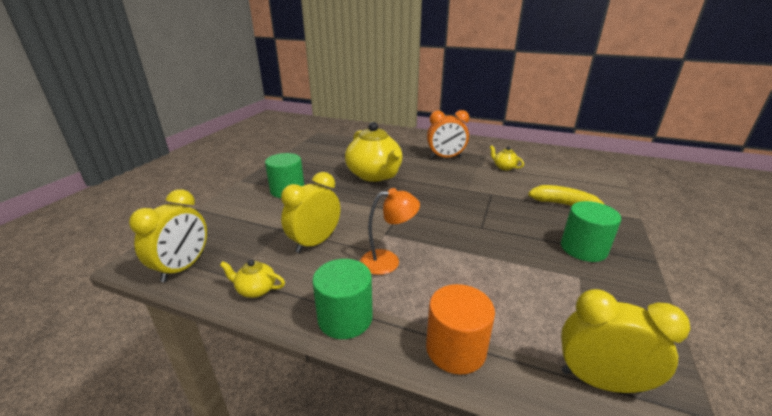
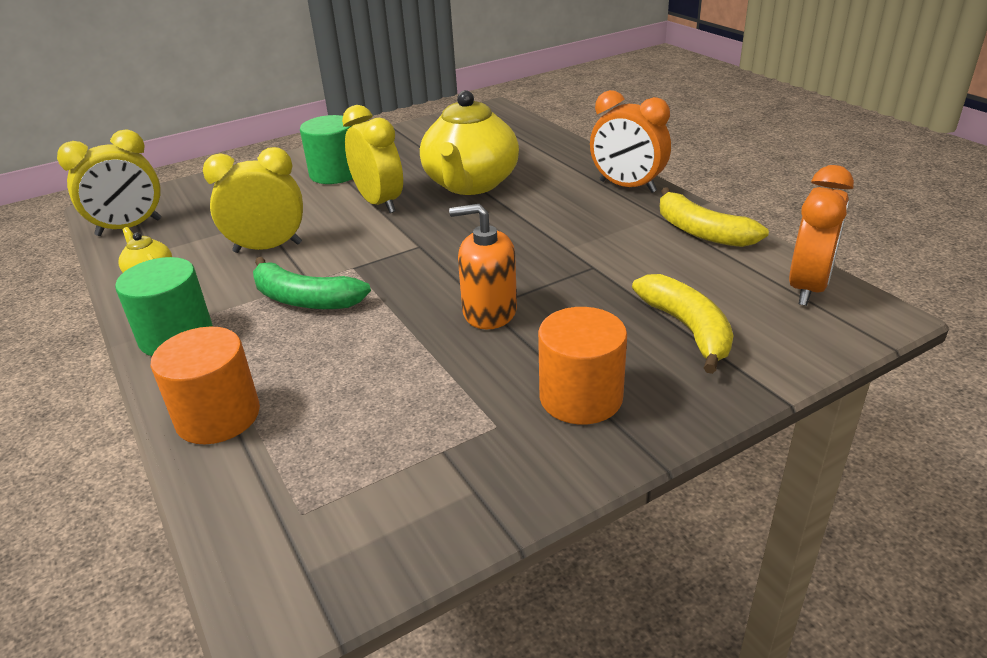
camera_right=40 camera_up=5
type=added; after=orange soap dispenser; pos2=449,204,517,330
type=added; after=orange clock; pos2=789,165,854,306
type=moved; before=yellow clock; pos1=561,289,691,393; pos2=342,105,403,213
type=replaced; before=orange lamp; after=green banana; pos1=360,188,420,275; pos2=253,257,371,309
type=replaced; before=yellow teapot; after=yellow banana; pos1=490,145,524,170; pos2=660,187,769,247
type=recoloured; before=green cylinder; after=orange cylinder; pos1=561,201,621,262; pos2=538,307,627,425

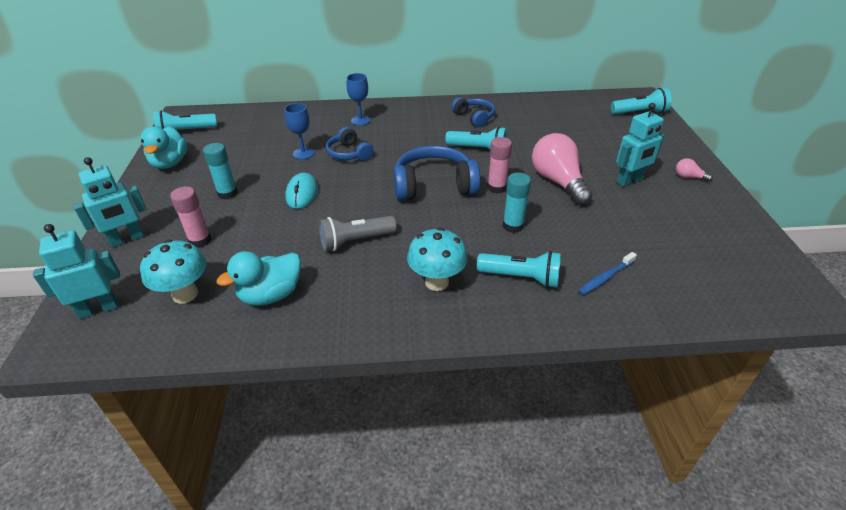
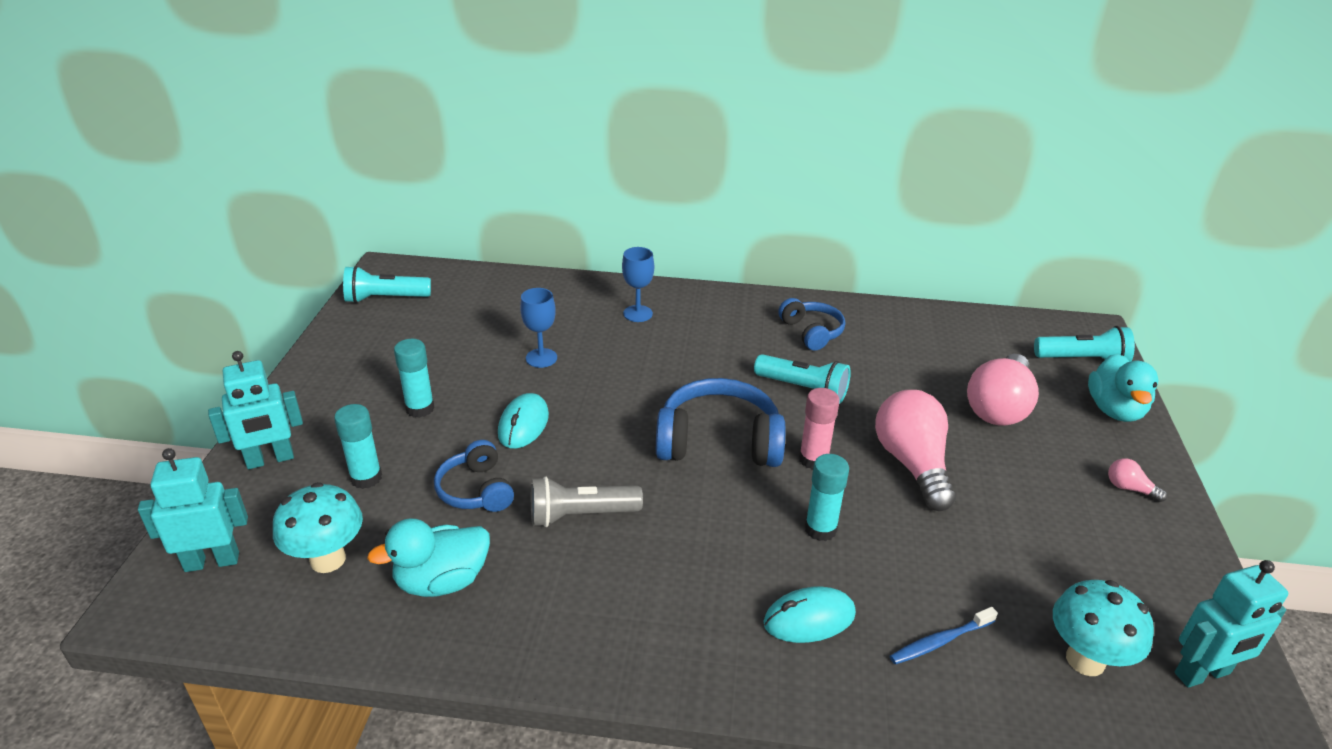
camera_right=10 camera_up=-5
type=added; after=pink light bulb; pos2=967,354,1039,426
type=moved; before=turquoise duck; pos1=140,126,188,169; pos2=1088,354,1159,422
type=moved; before=blue headphones; pos1=326,127,374,161; pos2=434,440,514,512
type=moved; before=turquoise mushroom; pos1=407,227,468,291; pos2=1053,580,1154,676
type=moved; before=turquoise robot; pos1=616,103,664,187; pos2=1174,560,1288,688
type=replaced; before=turquoise flashlight; after=turquoise mouse; pos1=477,251,561,288; pos2=763,586,856,643
type=recoloured; before=pink glue stick; after=turquoise glue stick; pos1=170,187,212,248; pos2=334,404,382,489

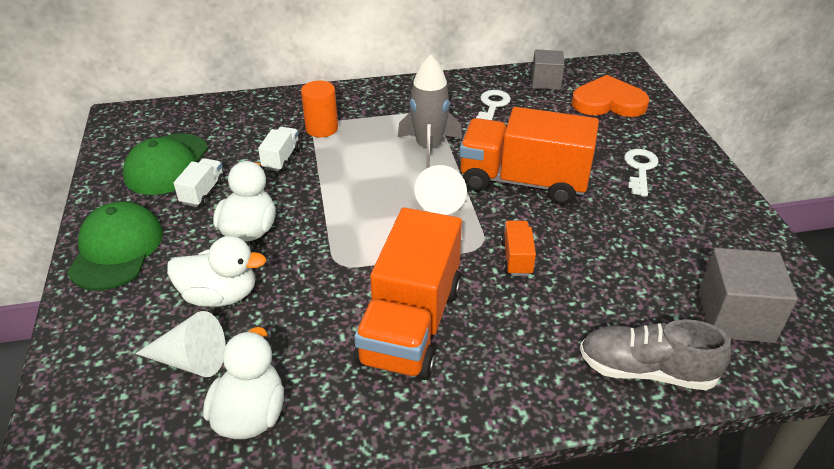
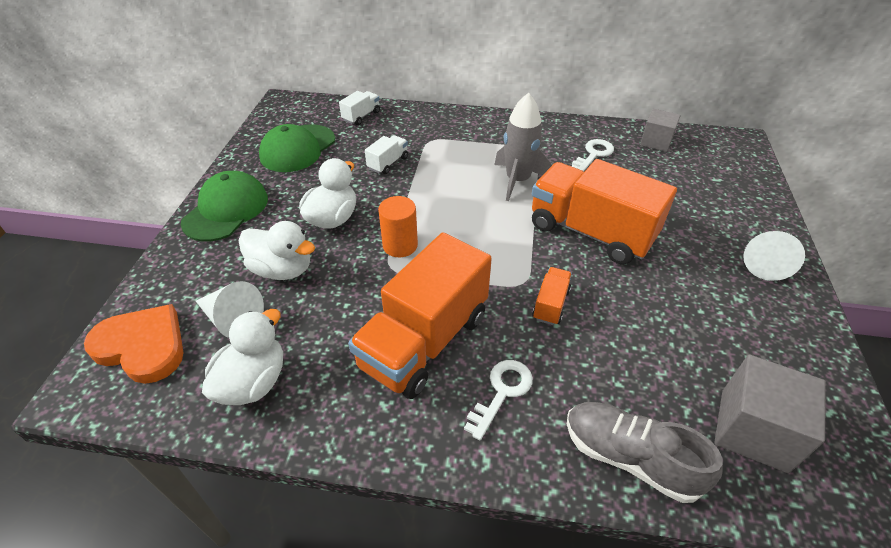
camera_right=20 camera_up=5
type=moved; before=white truck; pos1=174,158,225,207; pos2=339,91,380,125
type=moved; before=orange cylinder; pos1=301,80,338,137; pos2=378,196,418,257
type=moved; before=white cone; pos1=414,165,467,215; pos2=743,231,805,281
type=moved; before=orange heart; pos1=572,75,649,117; pos2=84,304,184,384
type=moved; before=white key; pos1=624,149,659,197; pos2=464,360,533,440

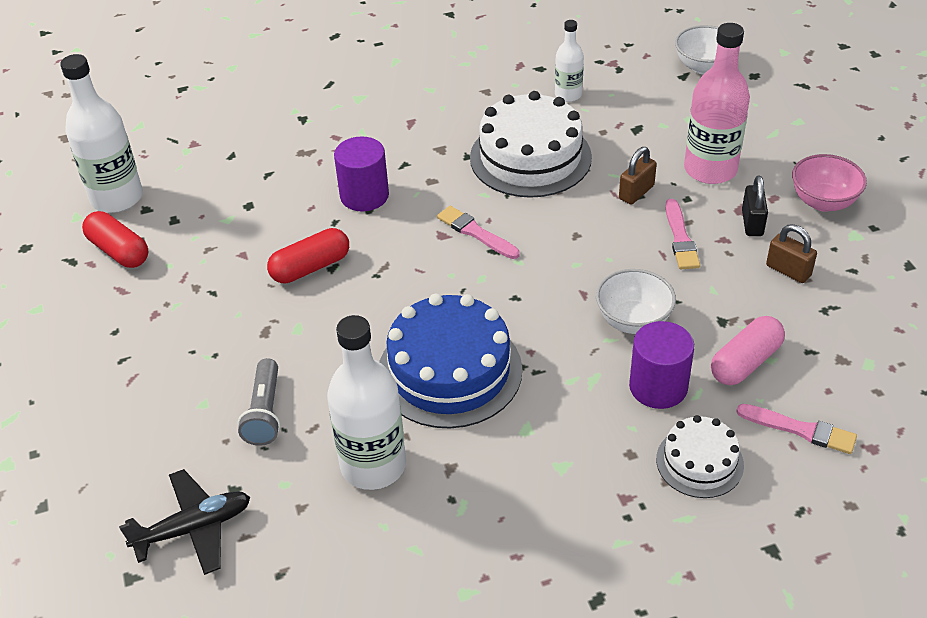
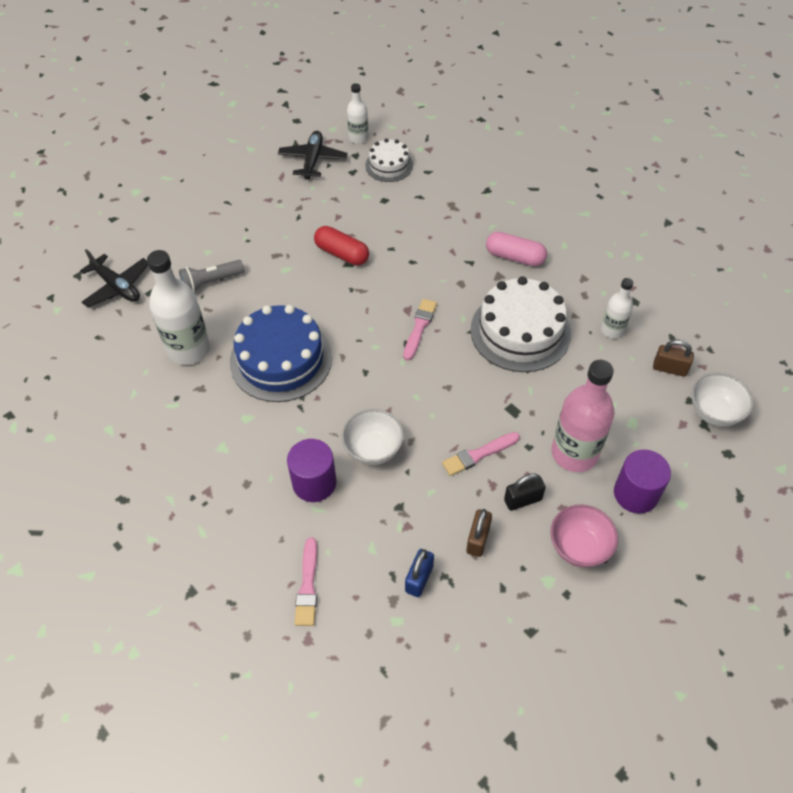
camera_right=65 camera_up=10
type=added; after=blue padlock; pos2=405,549,434,597
type=moved; before=purple cylinder; pos1=334,136,389,211; pos2=614,449,671,514
type=moved; before=brown padlock; pos1=619,147,657,205; pos2=653,339,694,377
type=moved; before=white cake; pos1=656,415,744,498; pos2=365,138,413,182
type=moved; before=pink capsule; pos1=711,316,785,385; pos2=486,232,547,266
type=replaced; before=red capsule; after=black plane; pos1=82,211,149,268; pos2=278,131,348,180
type=resized; before=white bottle; pos1=60,54,143,213; pos2=347,83,369,144; scale=0.55

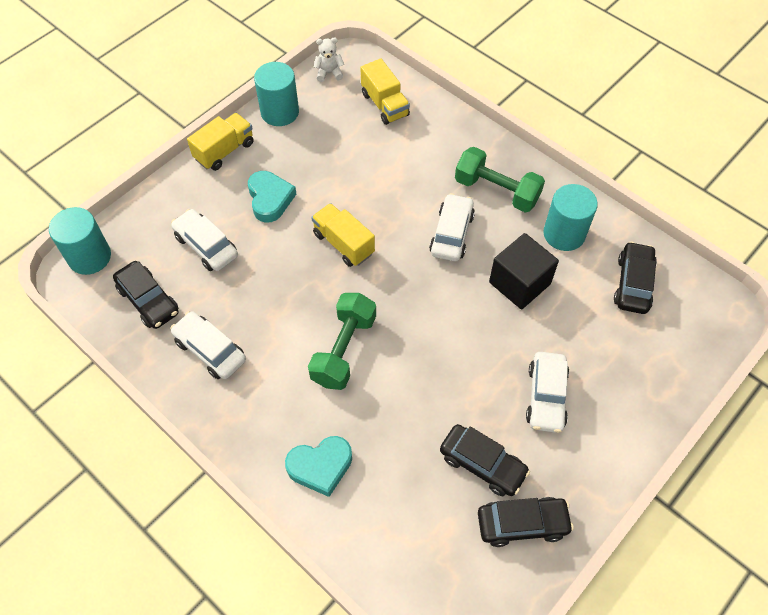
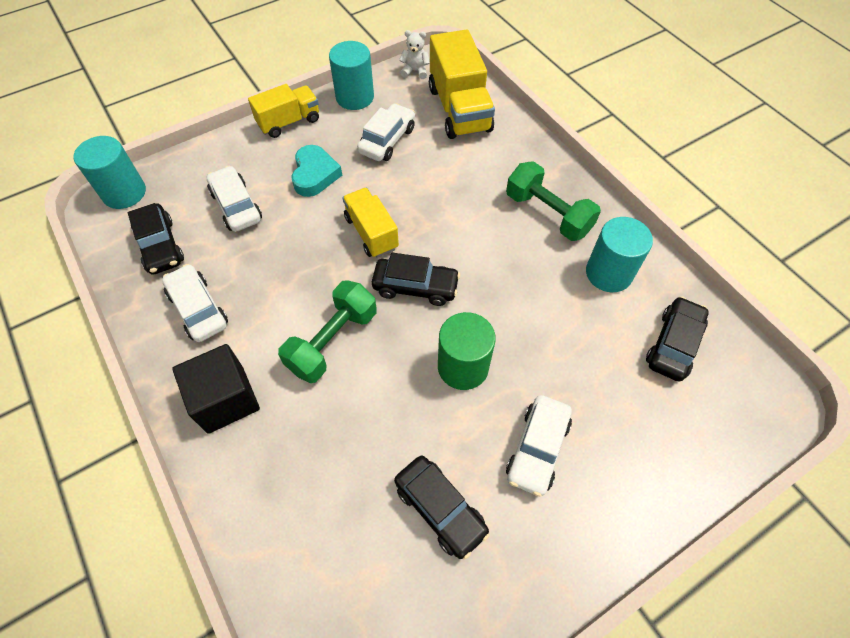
camera_right=15 camera_up=0
type=removed; before=turquoise heart; pos1=285,436,352,497
type=added; after=green cylinder; pos2=438,312,496,390
type=moved; before=white car; pos1=429,193,475,261; pos2=357,103,415,161
type=moved; before=black car; pos1=478,497,574,547; pos2=372,253,460,306
type=moved; before=black cube; pos1=489,233,559,309; pos2=172,344,260,434
type=resized; before=yellow truck; pos1=360,59,410,125; pos2=429,29,495,139; scale=1.6

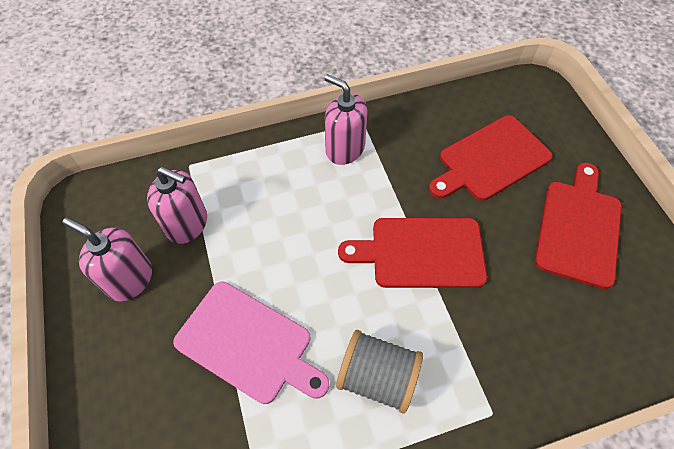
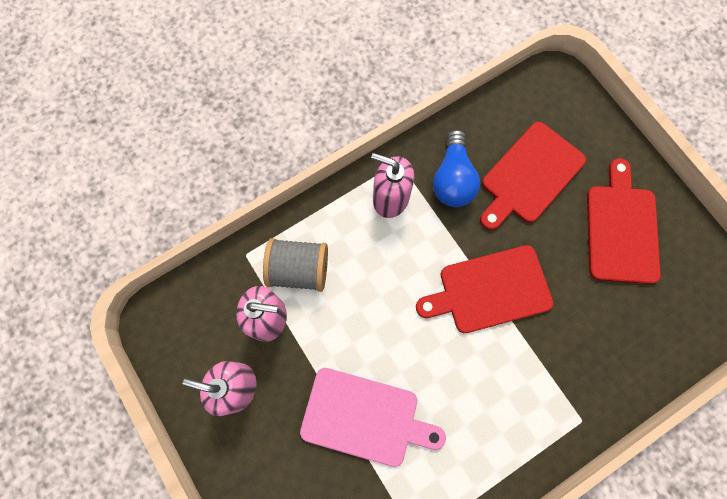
camera_right=-15 camera_up=15
type=added; after=blue light bulb; pos2=433,130,480,207
type=moved; before=grey spool; pos1=336,330,423,414; pos2=263,238,328,292

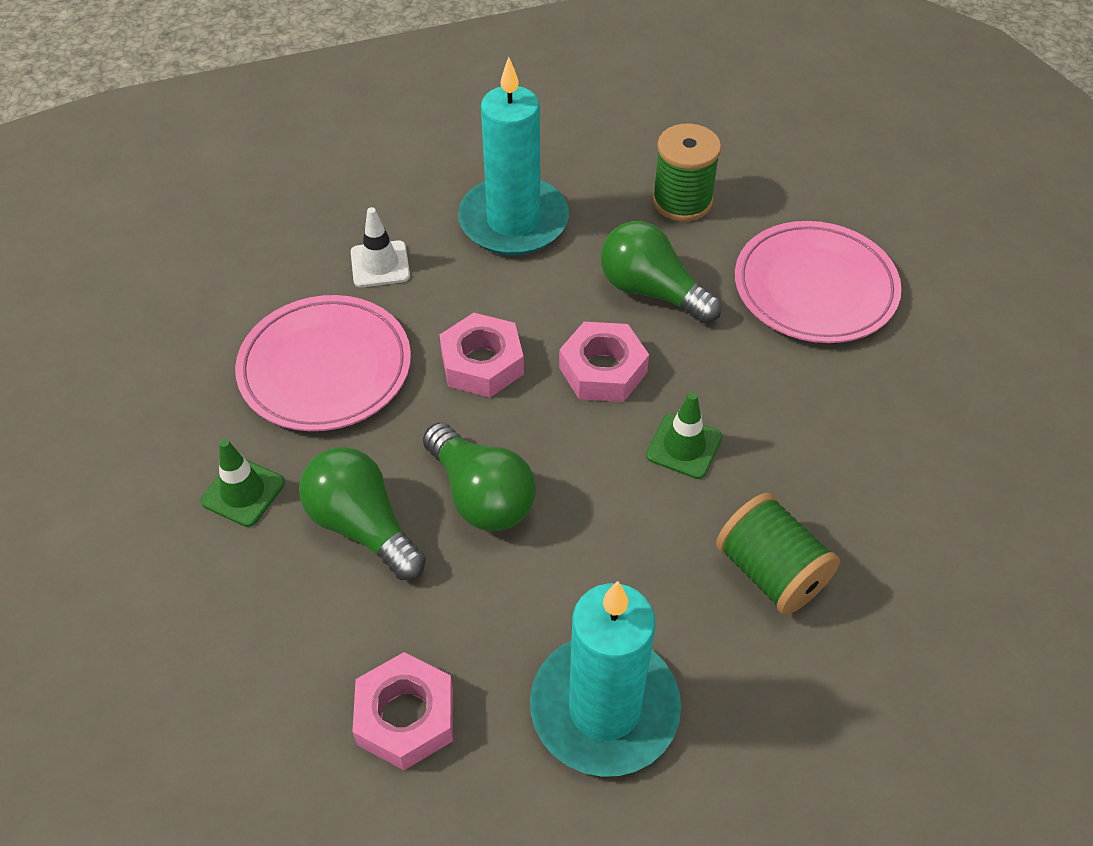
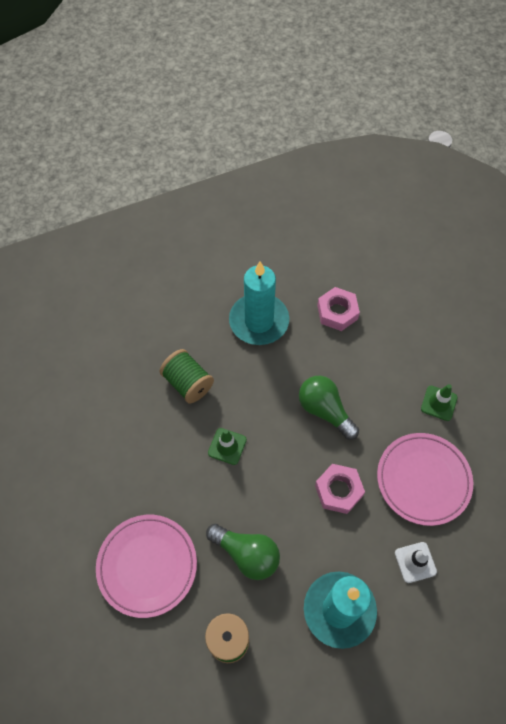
camera_right=175 camera_up=10
type=removed; before=green light bulb; pos1=299,447,426,580
type=removed; before=pink nut; pos1=559,322,649,402

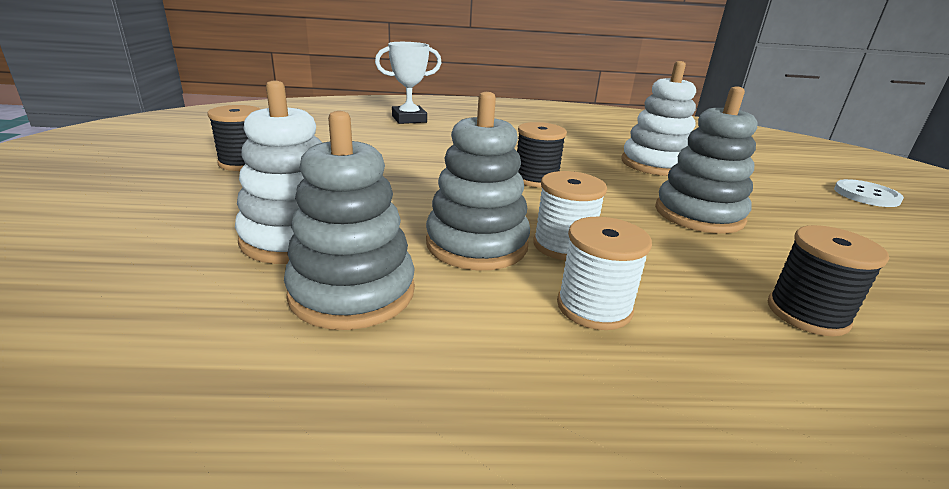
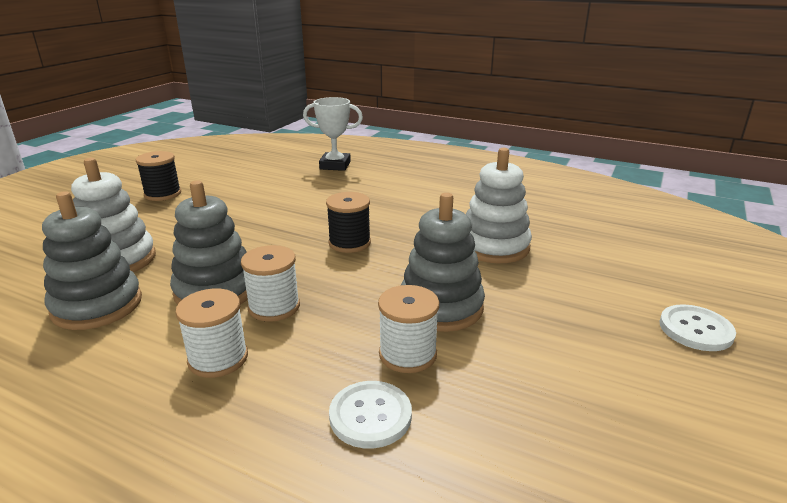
camera_right=30 camera_up=0
type=added; after=white spool; pos2=378,285,439,373
type=replaced; before=black spool; after=white button; pos1=768,225,889,337; pos2=329,381,412,449

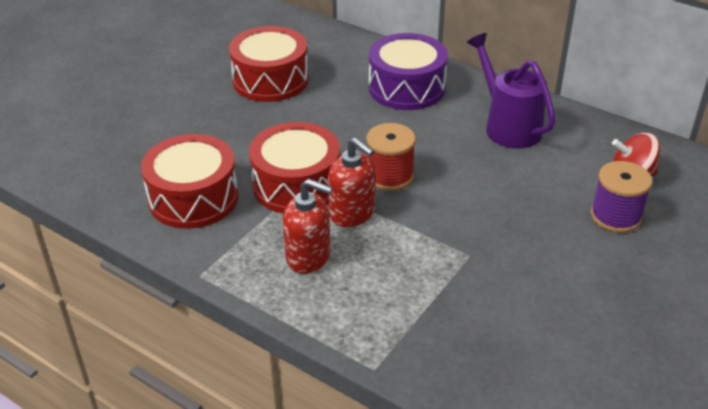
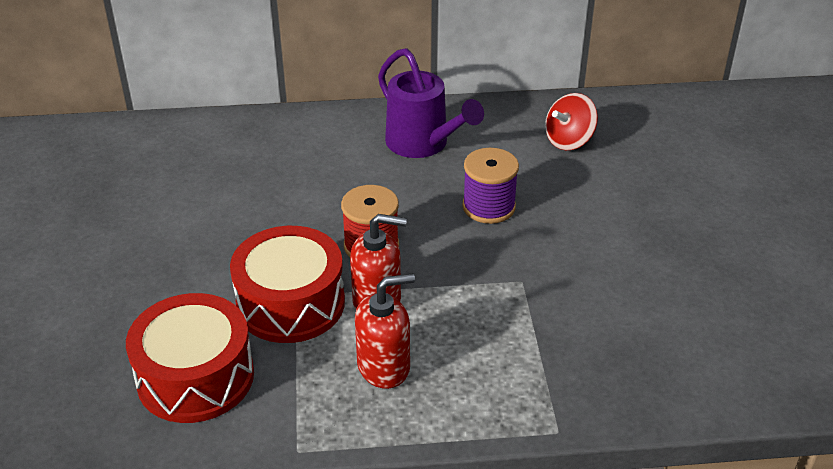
camera_right=-40 camera_up=0
type=removed; before=red drum; pos1=229,26,309,102
type=removed; before=purple drum; pos1=369,33,448,110
type=moved; before=purple spool; pos1=590,161,652,233; pos2=462,148,519,224
type=turned; before=purple watering can; pos1=467,33,556,149; pos2=378,48,484,158; turn=-150

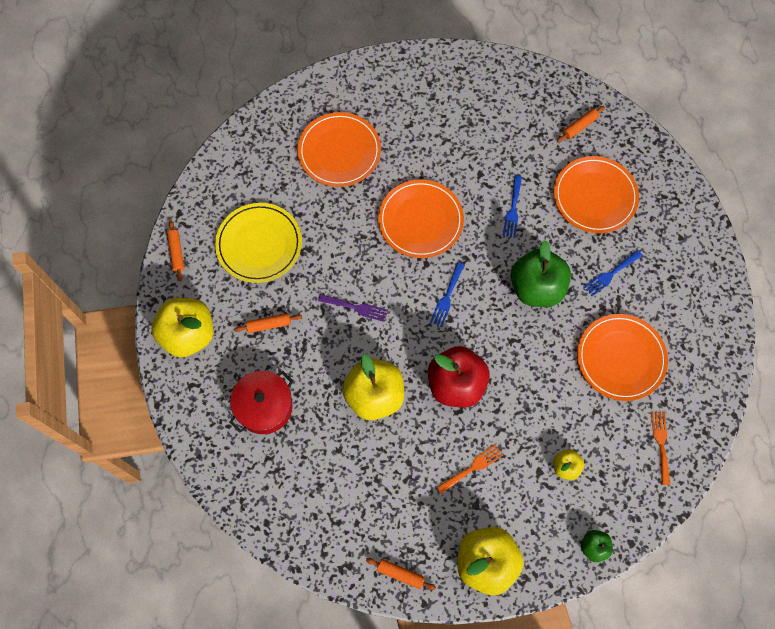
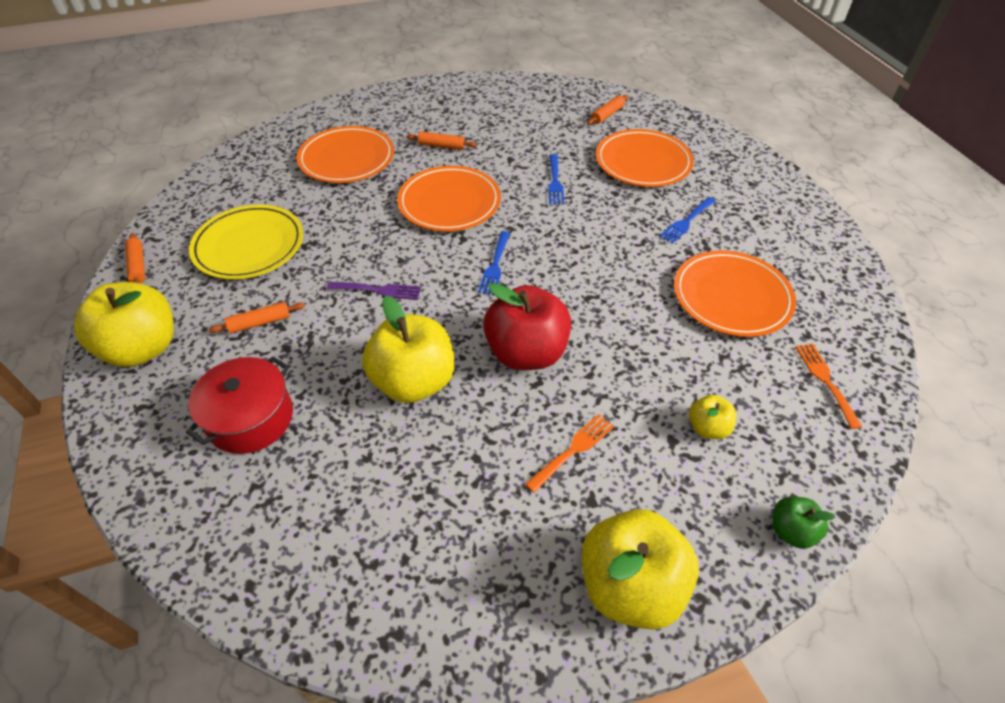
camera_right=-10 camera_up=-20
type=removed; before=green apple; pos1=511,240,571,307
type=moved; before=orange rolling pin; pos1=366,558,436,590; pos2=407,131,476,150

